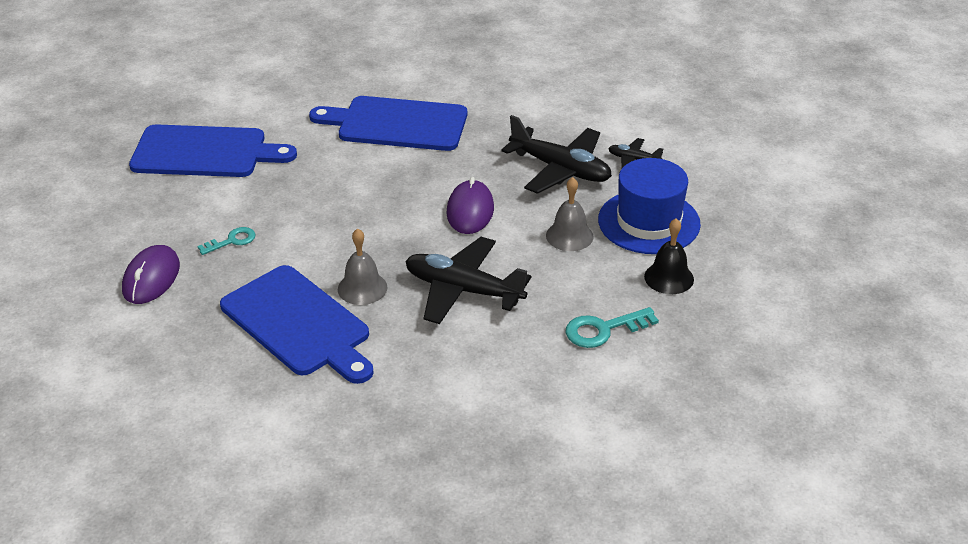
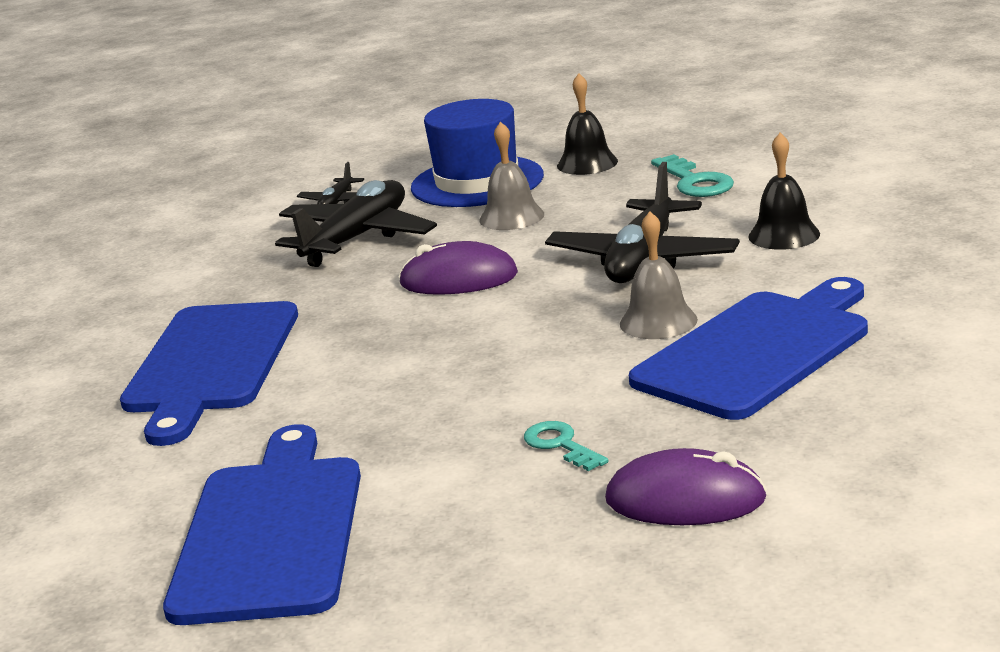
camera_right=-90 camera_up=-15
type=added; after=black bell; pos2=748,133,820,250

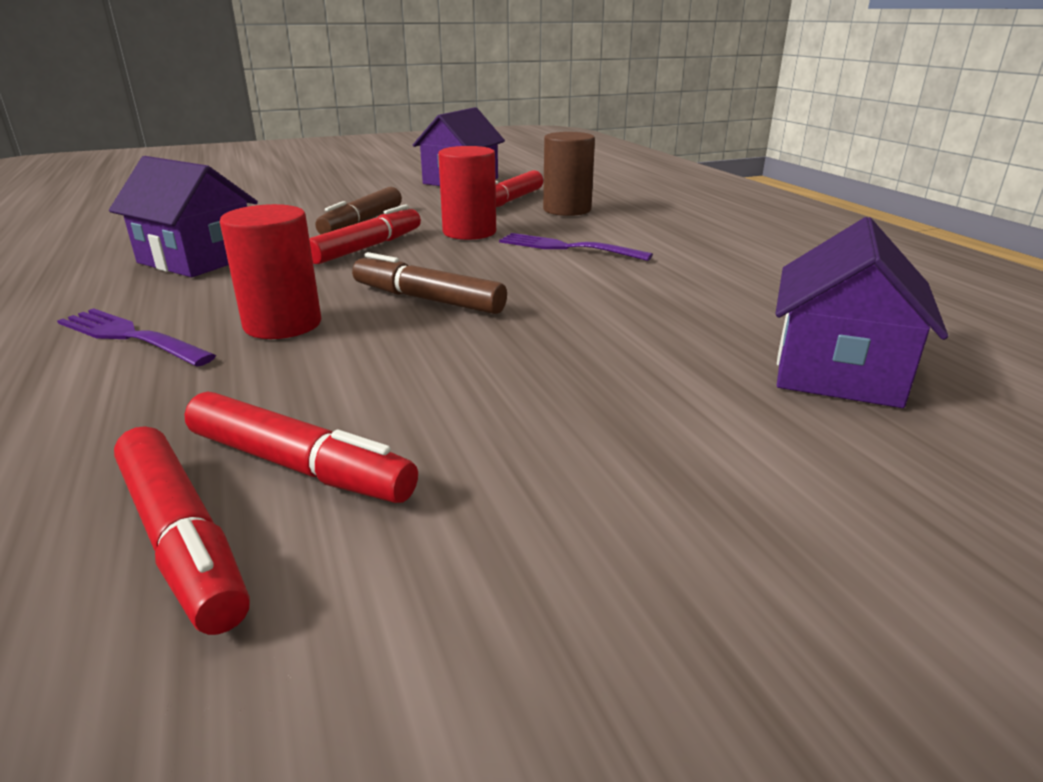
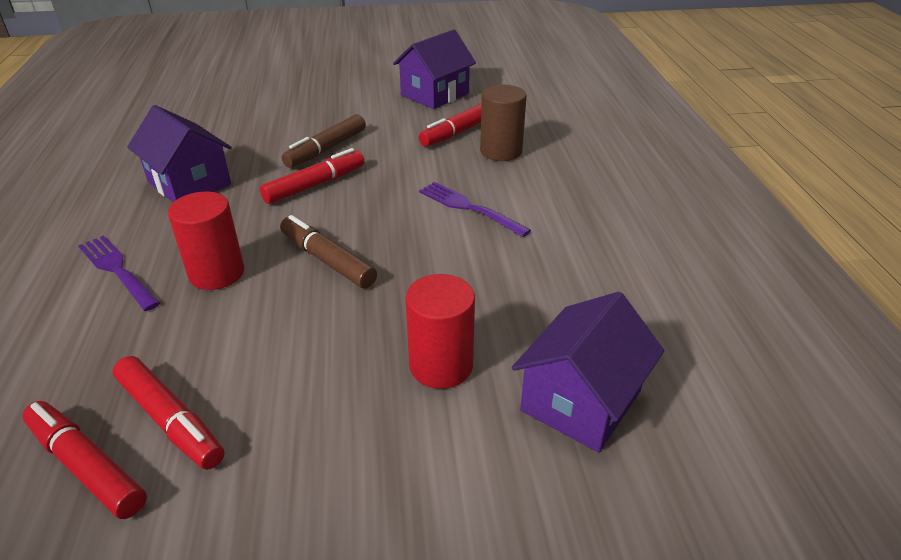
camera_right=15 camera_up=10
type=moved; before=red cylinder; pos1=438,146,496,240; pos2=405,274,475,389
type=turned; before=red marker; pos1=114,426,250,635; pos2=22,401,147,519; turn=150

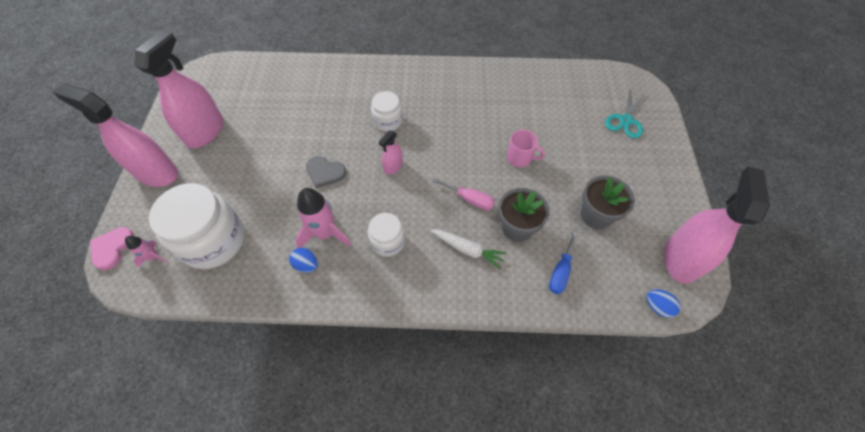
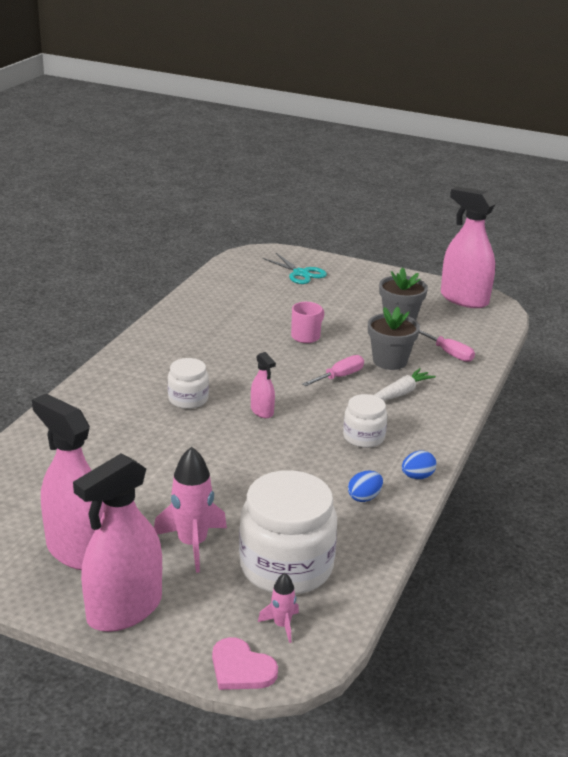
camera_right=-70 camera_up=-30
type=removed; before=grey heart; pos1=306,156,346,188
type=moved; before=pink rocket; pos1=295,188,351,248; pos2=154,446,227,573
type=moved; before=blue egg; pos1=646,289,681,318; pos2=402,450,436,479
type=recoloured; before=blue screwdriver; after=pink screwdriver; pos1=549,229,578,294; pos2=419,330,475,362

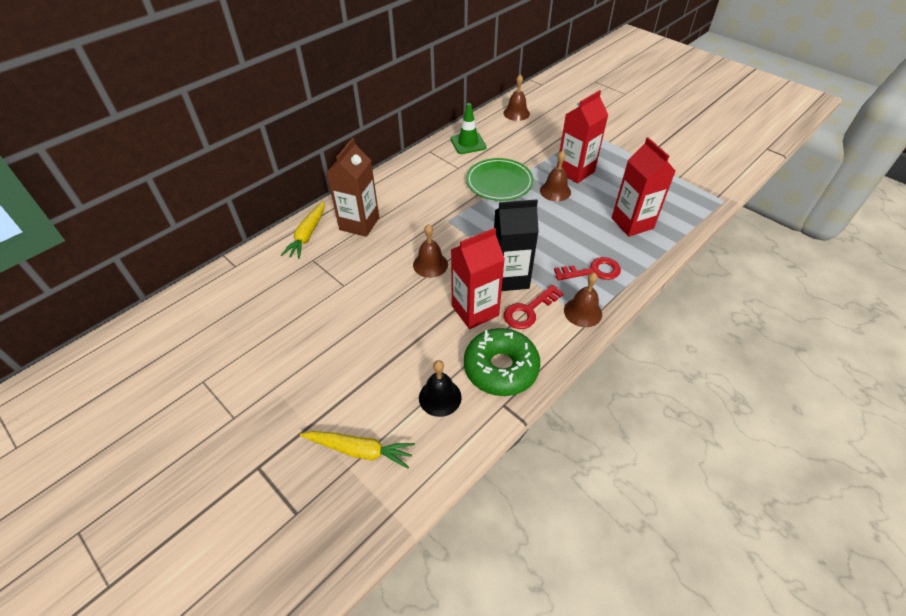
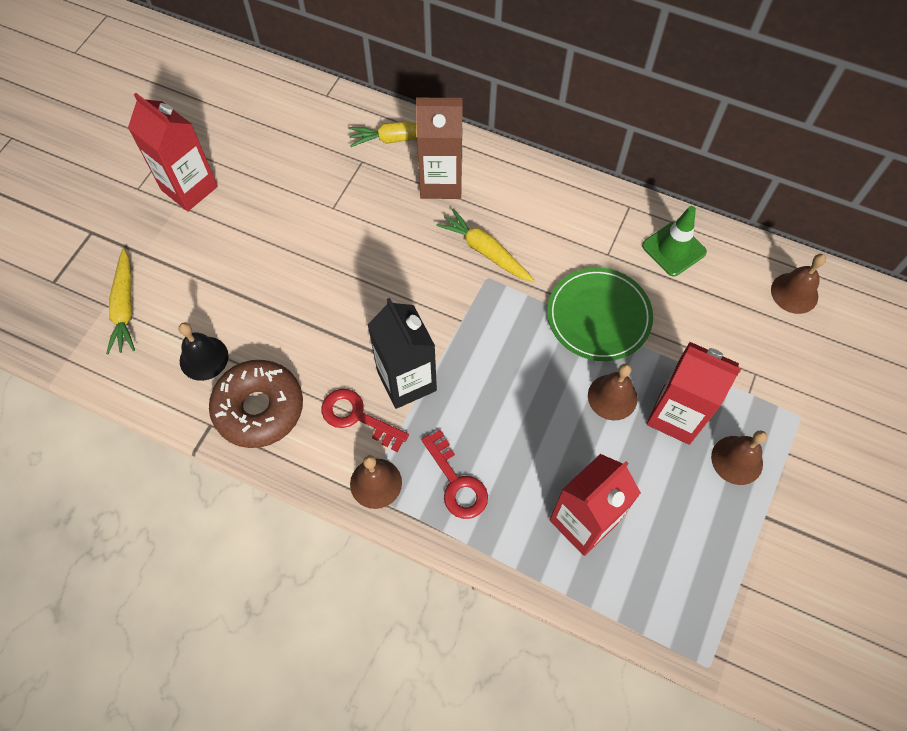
camera_right=70 camera_up=15
type=added; after=yellow carrot; pos2=436,209,535,282
type=moved; before=brown bell; pos1=413,224,448,278; pos2=711,431,767,485
type=moved; before=red carton; pos1=451,228,505,329; pos2=128,93,218,211
type=recoloured; before=green donut; after=brown donut; pos1=464,328,540,396; pos2=209,360,303,448

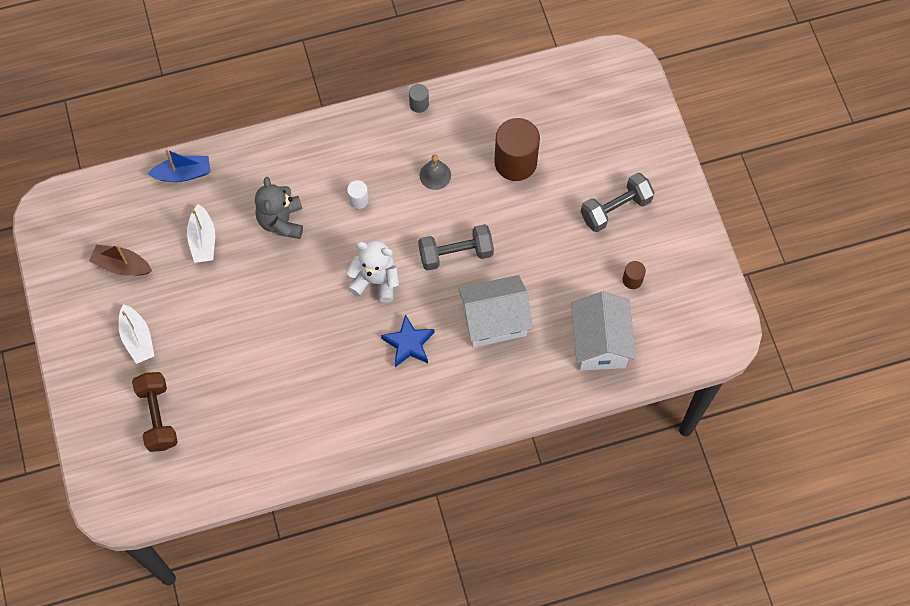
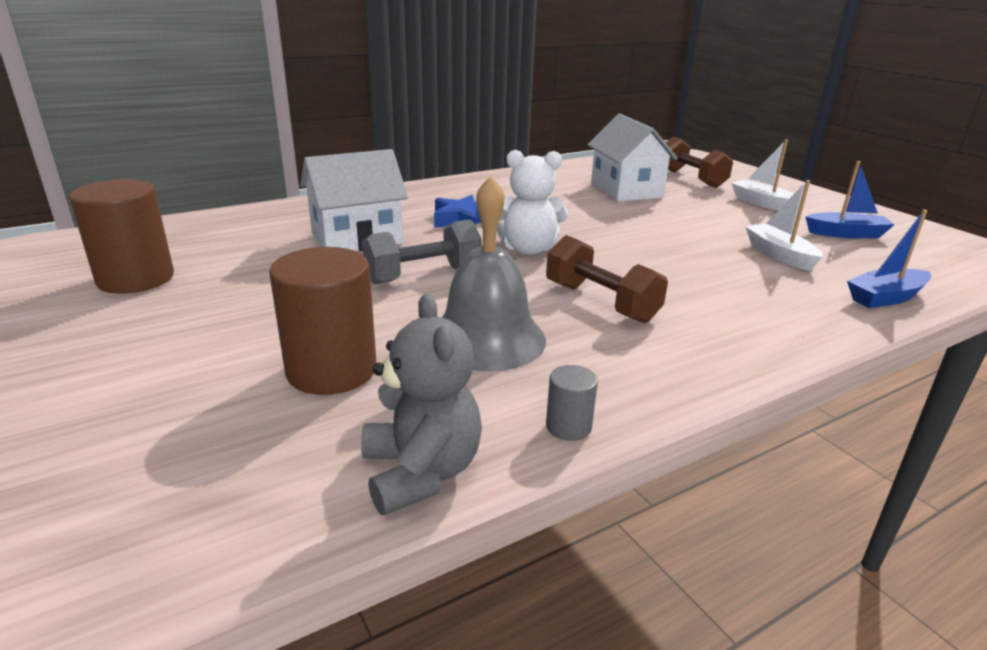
camera_right=165 camera_up=-40
type=removed; before=grey dumbbell; pos1=581,173,655,232
type=moved; before=grey teddy bear; pos1=255,177,303,239; pos2=361,294,482,515
type=moved; before=white house; pos1=571,291,636,371; pos2=587,114,678,202
type=replaced; before=white cylinder; after=brown dumbbell; pos1=347,180,369,209; pos2=546,235,668,323
type=recoloured; before=brown boat; after=blue boat; pos1=89,244,152,276; pos2=805,161,895,238
type=resized; before=grey bell; pos1=420,155,451,190; pos2=442,176,546,371; scale=1.97
type=resized; before=brown cylinder; pos1=622,261,646,289; pos2=69,179,174,294; scale=2.17

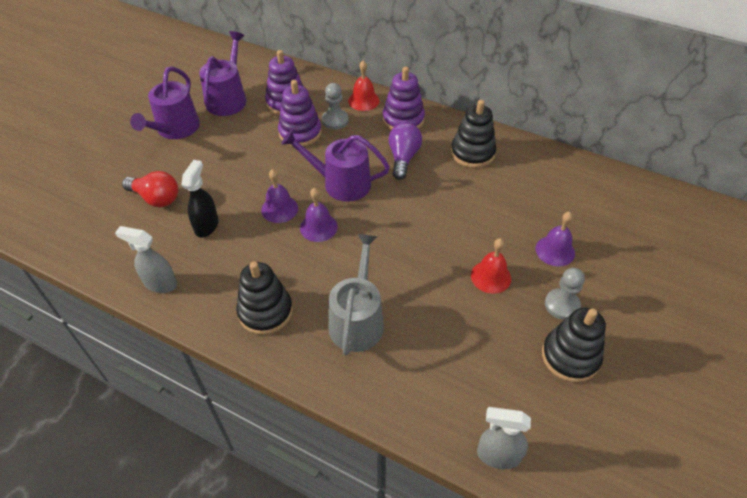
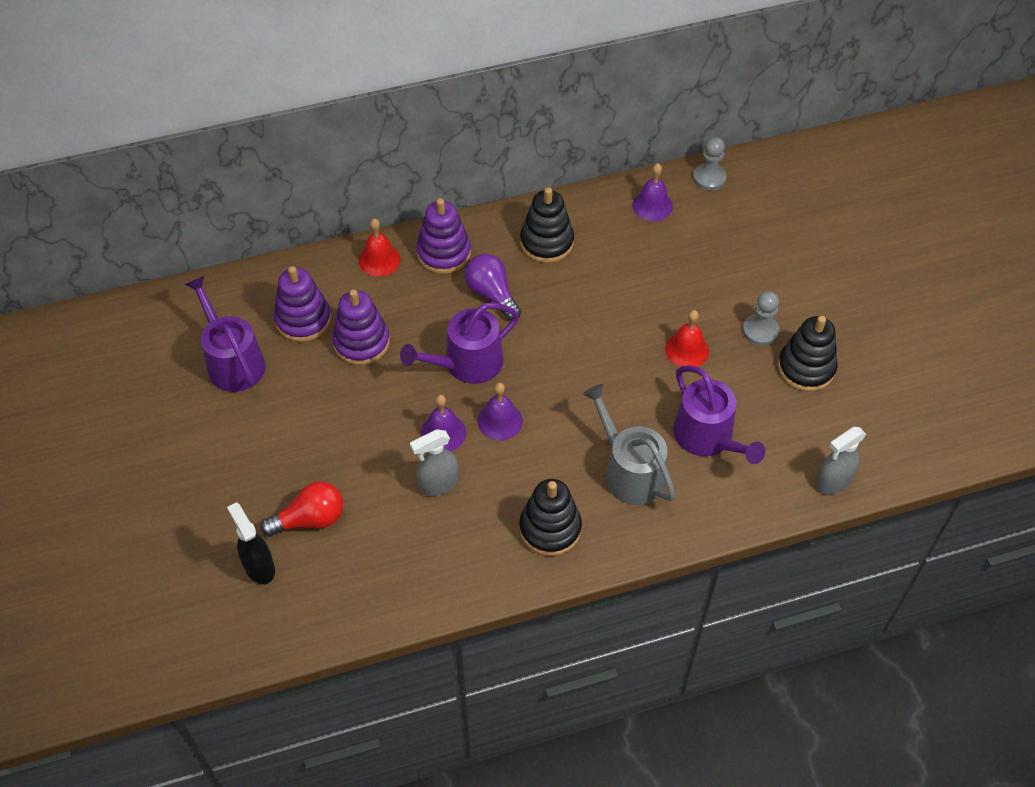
camera_right=-45 camera_up=5
type=moved; before=grey spray bottle; pos1=115,226,177,293; pos2=410,429,458,496
type=moved; before=purple watering can; pos1=130,67,200,139; pos2=673,366,766,464
type=moved; before=black spray bottle; pos1=181,160,218,238; pos2=227,502,275,584
type=moved; before=grey pawn; pos1=322,83,349,130; pos2=693,137,727,191
type=moved; before=purple bell; pos1=536,212,575,267; pos2=632,163,673,221

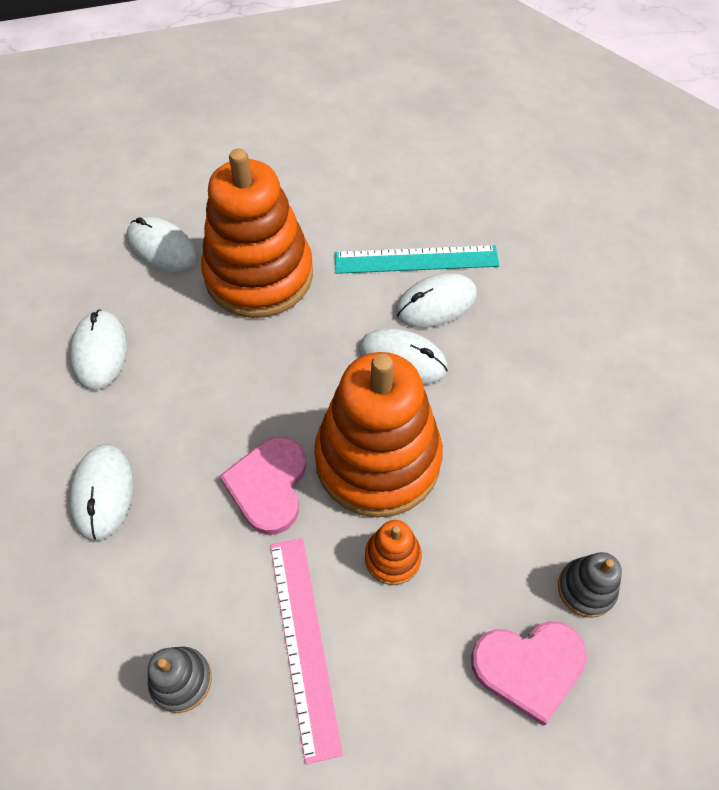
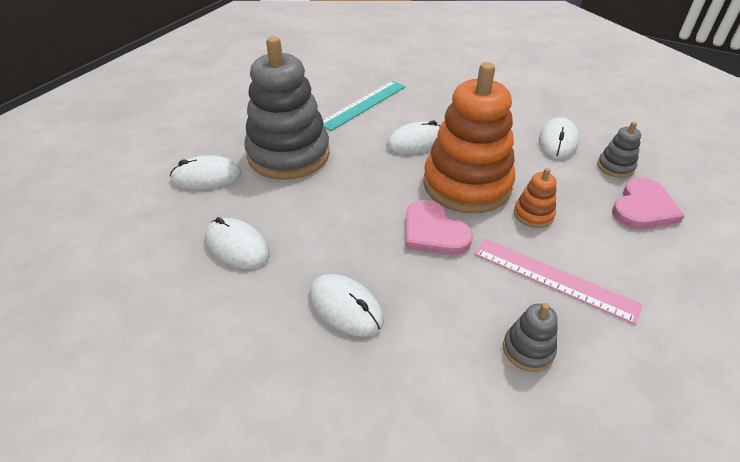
camera_right=-45 camera_up=-15
type=moved; before=white mouse; pos1=395,273,477,328; pos2=539,117,579,159
type=recoloured; before=orange stacking toy; after=grey stacking toy; pos1=201,148,313,318; pos2=244,36,330,180

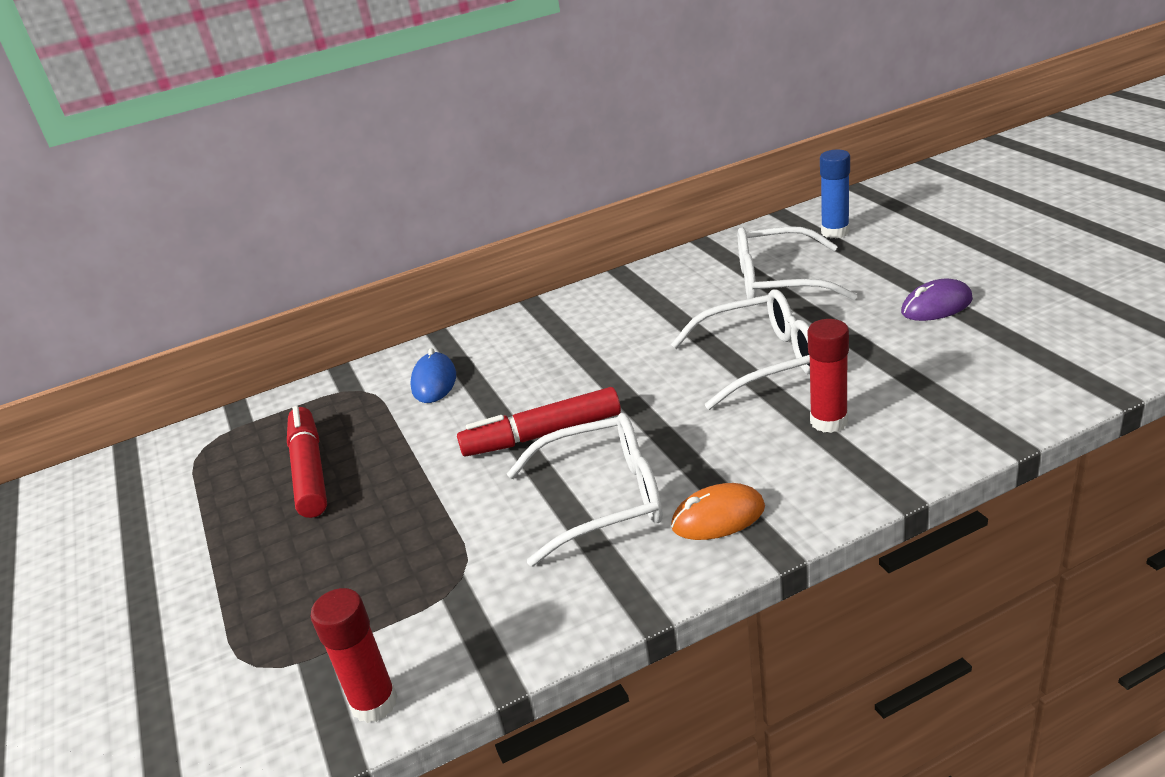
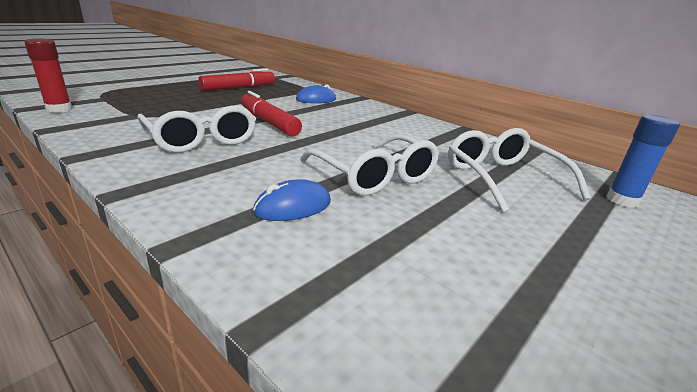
camera_right=60 camera_up=-5
type=removed; before=orange mouse; pos1=671,483,765,540
type=removed; before=purple mouse; pos1=901,279,973,321
type=replaced; before=red glue stick; after=blue mouse; pos1=808,319,849,433; pos2=253,179,331,221

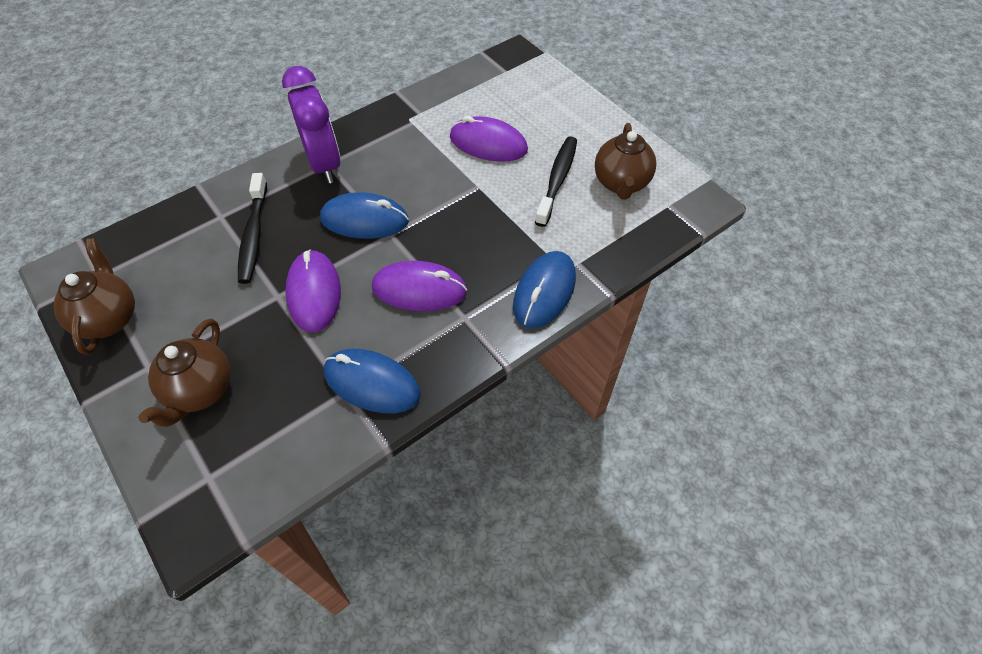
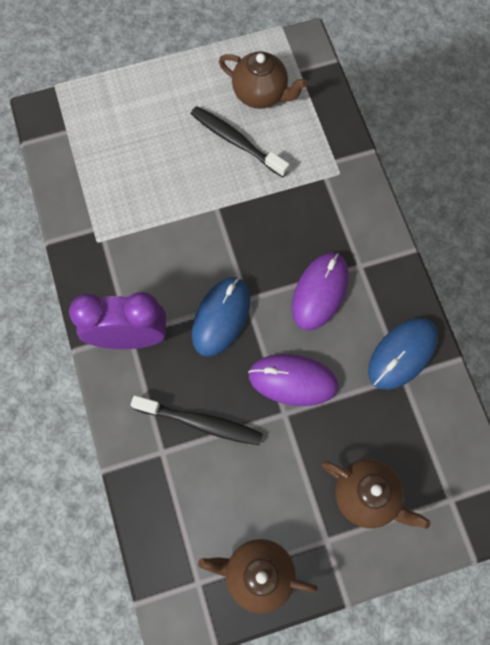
camera_right=-70 camera_up=15
type=removed; before=purple mouse; pos1=450,116,528,162
type=removed; before=blue mouse; pos1=513,251,576,328

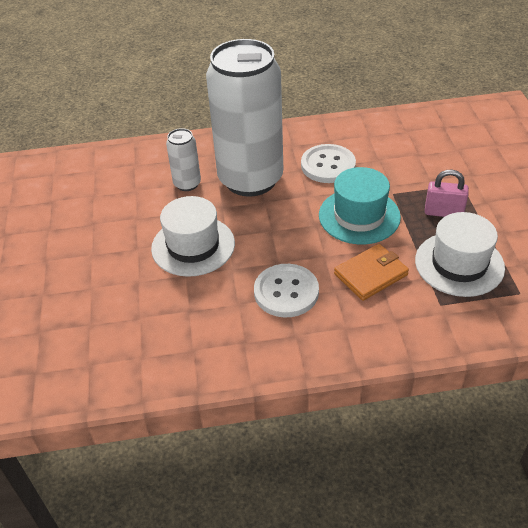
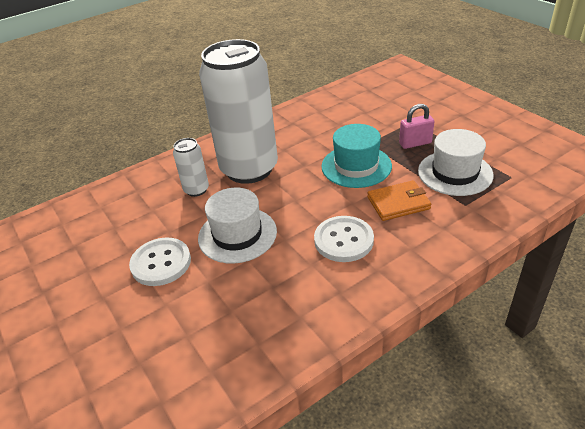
camera_right=-25 camera_up=-5
type=moved; before=white button; pos1=301,144,356,183; pos2=129,238,191,286
type=turned; before=orange wallet; pos1=334,244,409,301; pos2=367,180,431,221; turn=45

